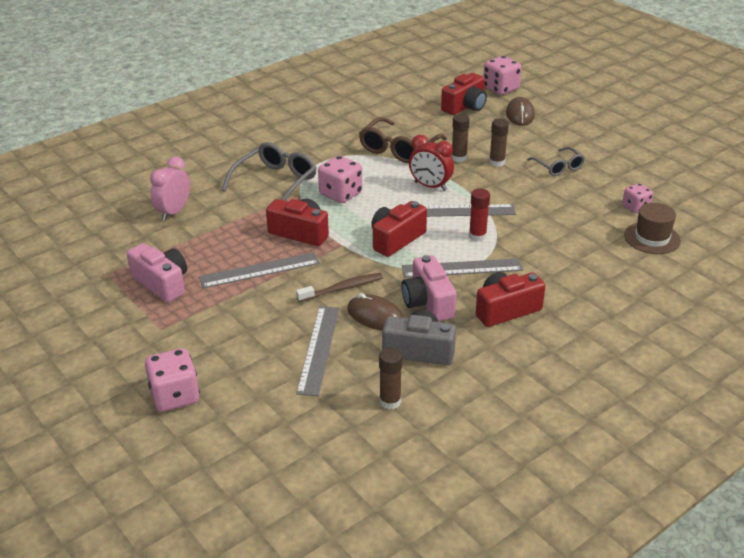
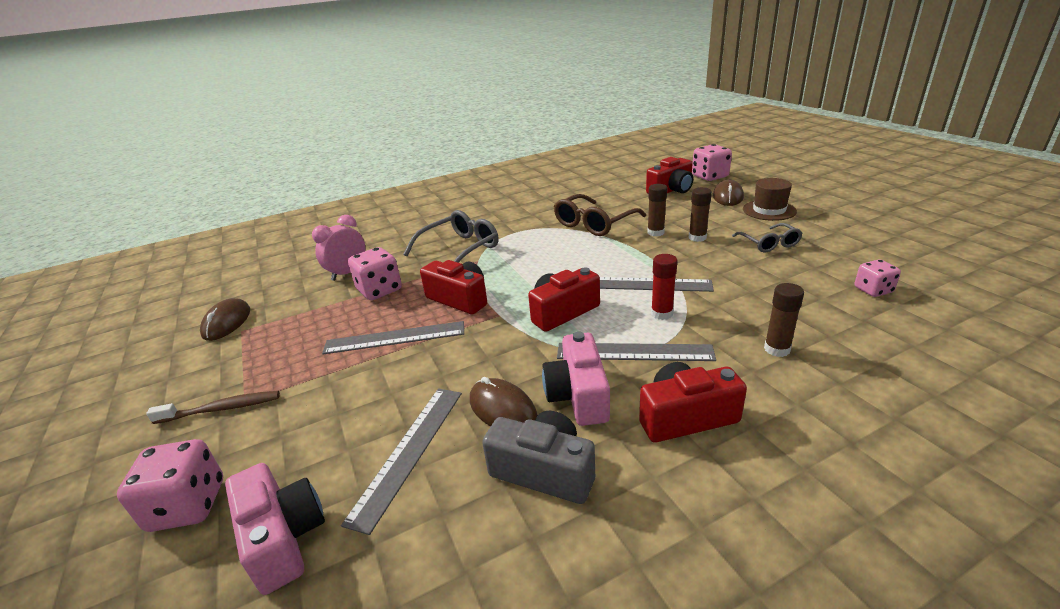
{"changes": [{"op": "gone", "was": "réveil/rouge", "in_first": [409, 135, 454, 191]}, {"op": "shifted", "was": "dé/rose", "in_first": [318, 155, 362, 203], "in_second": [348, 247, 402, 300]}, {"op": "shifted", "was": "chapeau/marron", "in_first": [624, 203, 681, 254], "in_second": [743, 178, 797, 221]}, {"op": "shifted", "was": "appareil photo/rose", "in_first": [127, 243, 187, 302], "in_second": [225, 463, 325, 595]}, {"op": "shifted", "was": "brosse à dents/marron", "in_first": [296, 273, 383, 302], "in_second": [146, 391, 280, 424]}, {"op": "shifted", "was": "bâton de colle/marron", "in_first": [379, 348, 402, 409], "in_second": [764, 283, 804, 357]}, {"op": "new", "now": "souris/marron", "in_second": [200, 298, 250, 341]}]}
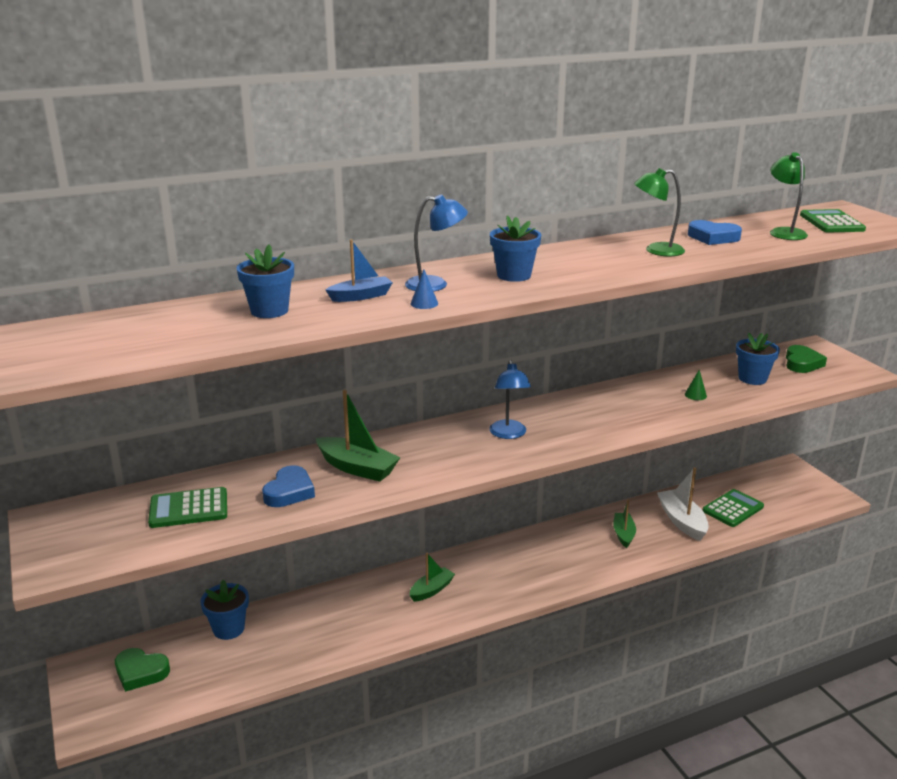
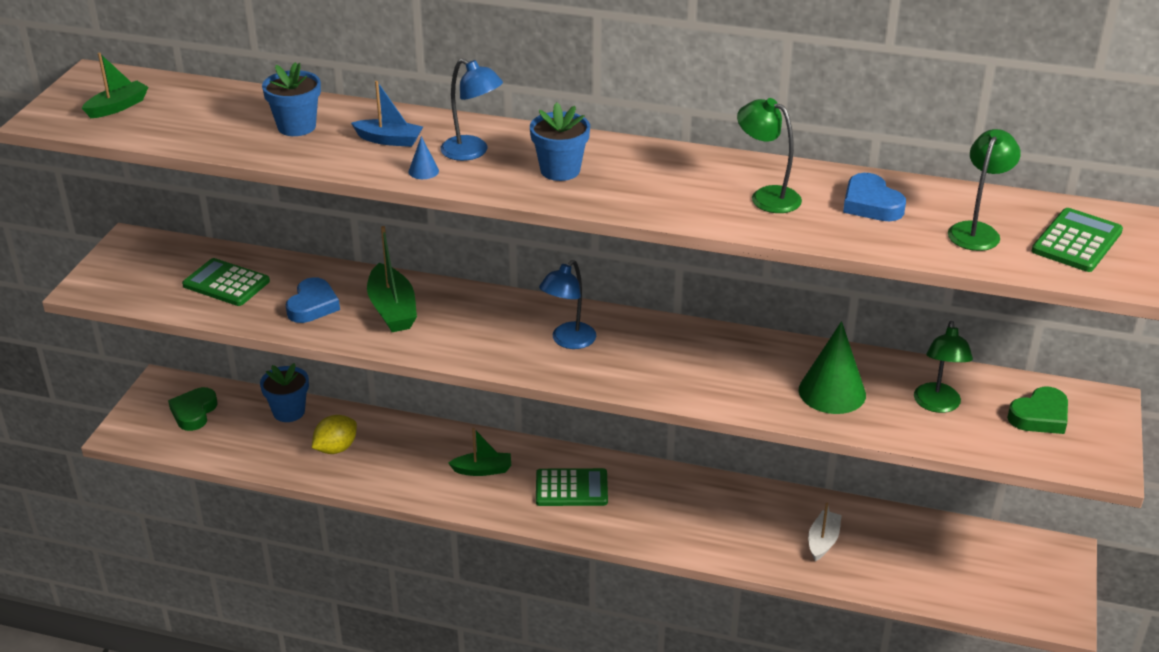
{"changes": [{"op": "swapped", "was": "pot de fleurs/bleu", "now": "lampe/vert", "in_first": [736, 332, 780, 385], "in_second": [914, 321, 973, 413]}, {"op": "scaled", "was": "cône/vert", "in_first": [685, 370, 707, 400], "in_second": [799, 321, 866, 414], "ratio": 2.3}, {"op": "rotated", "was": "cœur/bleu", "in_first": [262, 465, 315, 507], "in_second": [286, 277, 340, 323], "clockwise": -45}, {"op": "scaled", "was": "bateau/blanc", "in_first": [657, 467, 709, 541], "in_second": [808, 503, 842, 561], "ratio": 0.65}, {"op": "shifted", "was": "calculatrice/vert", "in_first": [702, 489, 764, 527], "in_second": [536, 468, 608, 506]}, {"op": "shifted", "was": "bateau/vert", "in_first": [613, 499, 636, 548], "in_second": [82, 52, 148, 118]}, {"op": "rotated", "was": "cœur/vert", "in_first": [115, 648, 170, 692], "in_second": [168, 387, 218, 431], "clockwise": 45}, {"op": "new", "now": "citron/jaune", "in_second": [312, 415, 357, 454]}]}
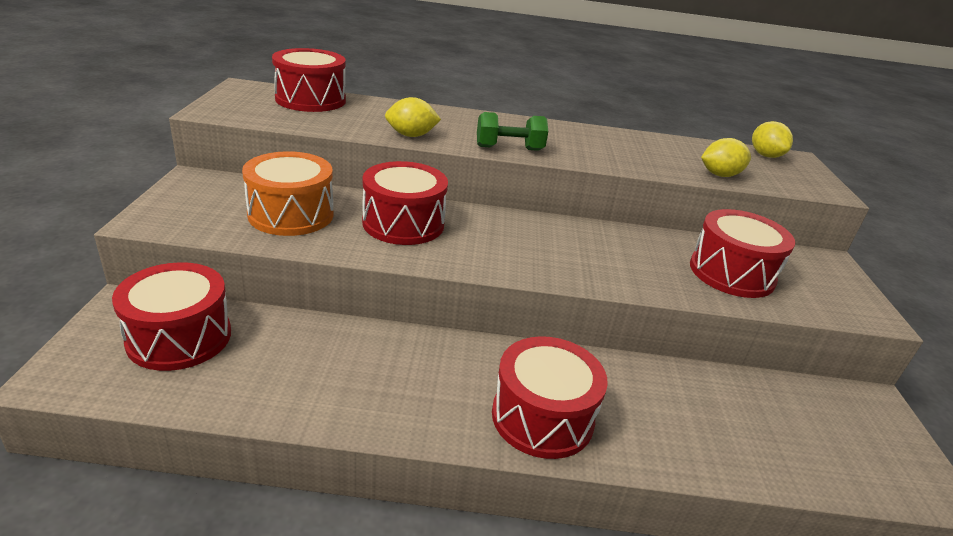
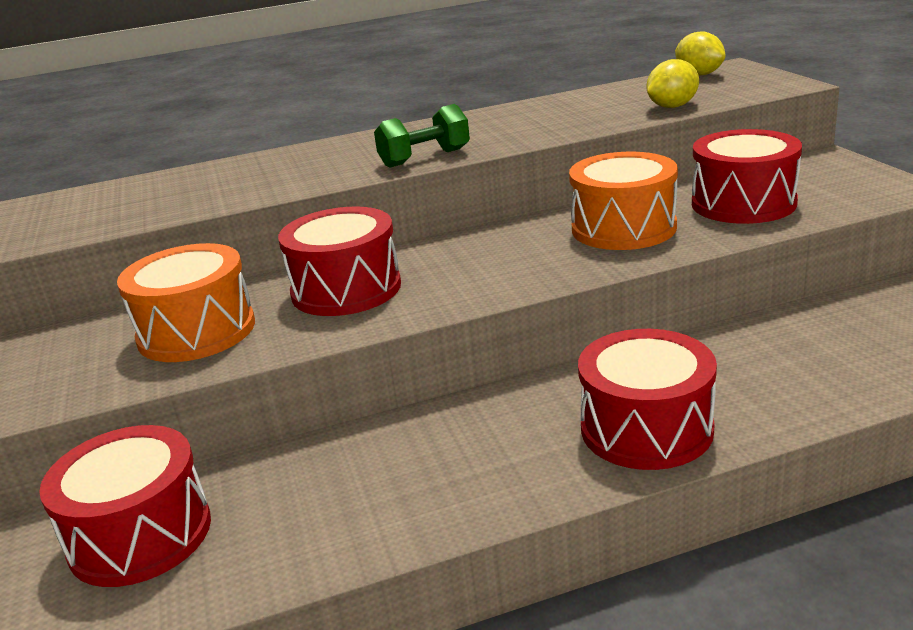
{"changes": [{"op": "gone", "was": "tambour/rouge", "in_first": [272, 48, 346, 112]}, {"op": "gone", "was": "citron/jaune", "in_first": [385, 97, 441, 137]}, {"op": "new", "now": "tambour/orange", "in_second": [569, 152, 678, 250]}]}
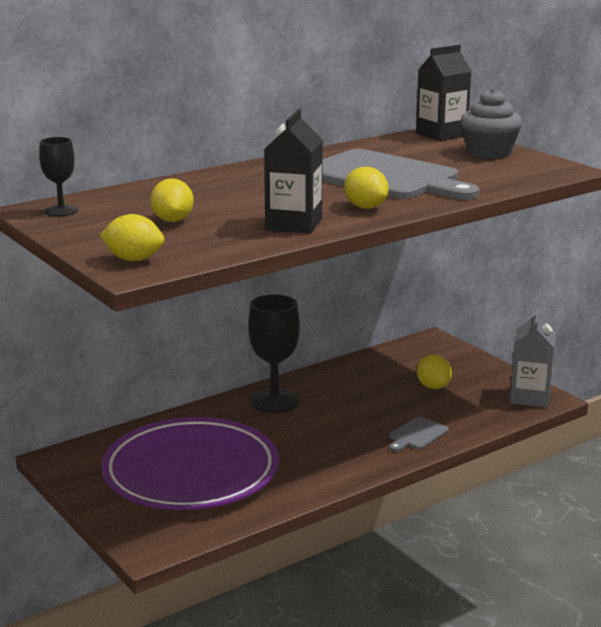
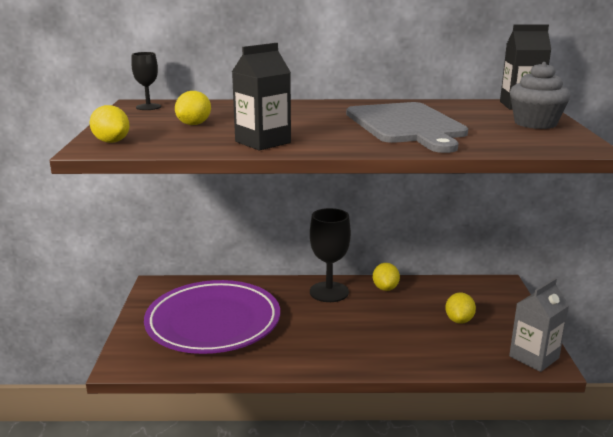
{"changes": [{"op": "shifted", "was": "citron/jaune", "in_first": [344, 167, 389, 209], "in_second": [373, 263, 400, 291]}, {"op": "gone", "was": "planche à découper/gris", "in_first": [389, 416, 449, 452]}]}
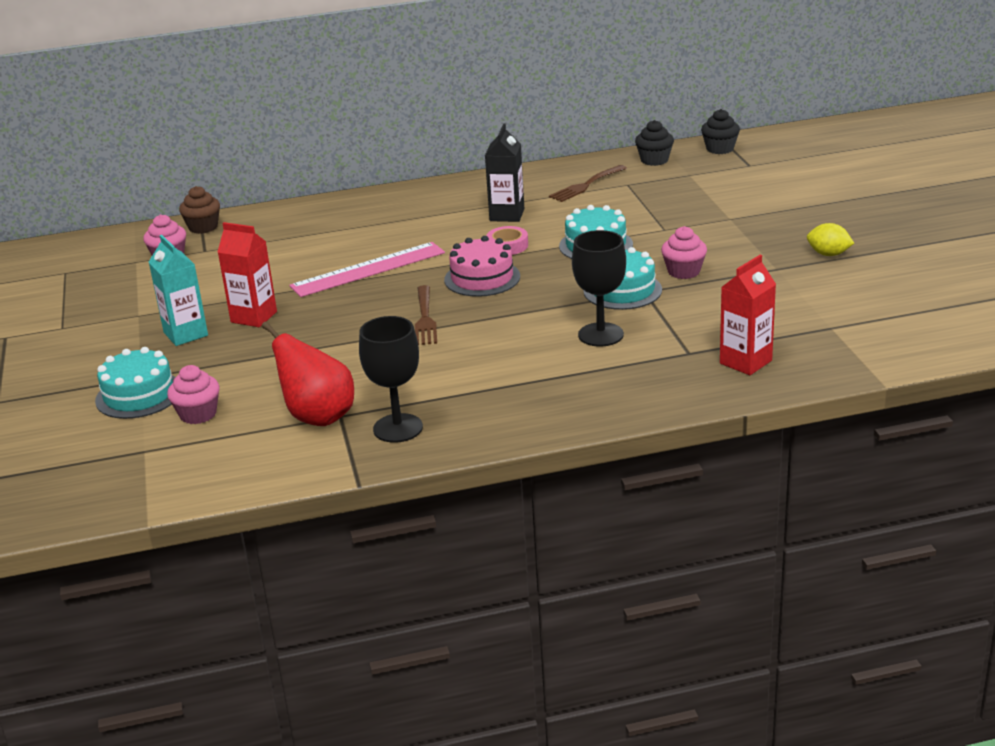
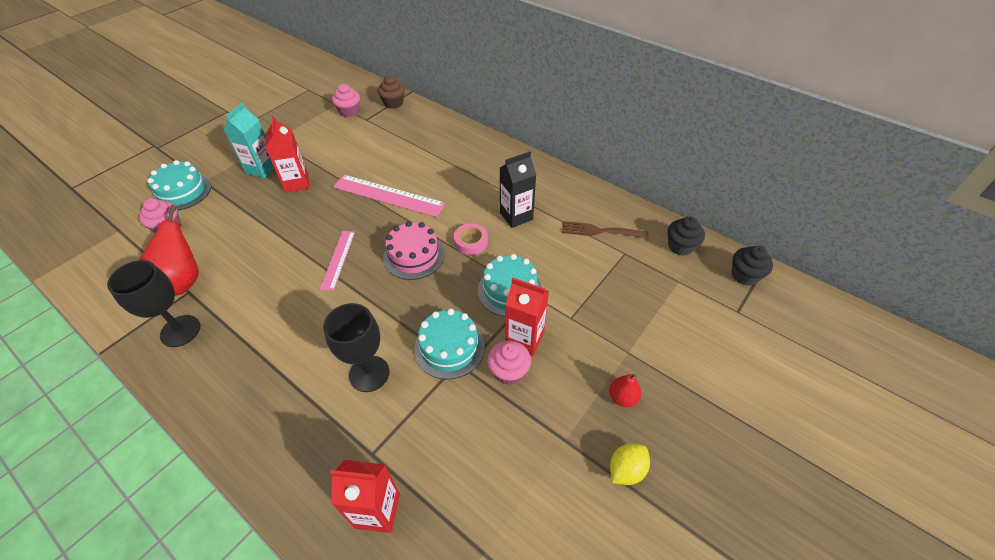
{"changes": [{"op": "rotated", "was": "citron/jaune", "in_first": [807, 223, 854, 256], "in_second": [610, 443, 650, 485], "clockwise": 60}, {"op": "swapped", "was": "fourchette/marron", "now": "règle/rose", "in_first": [415, 285, 437, 345], "in_second": [320, 231, 355, 291]}, {"op": "new", "now": "brique de lait/rouge", "in_second": [505, 278, 549, 356]}, {"op": "new", "now": "poire/rouge", "in_second": [609, 374, 641, 407]}]}
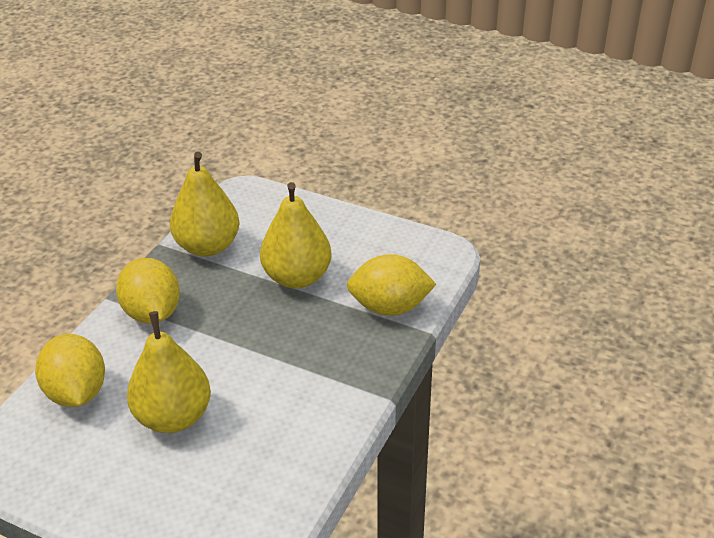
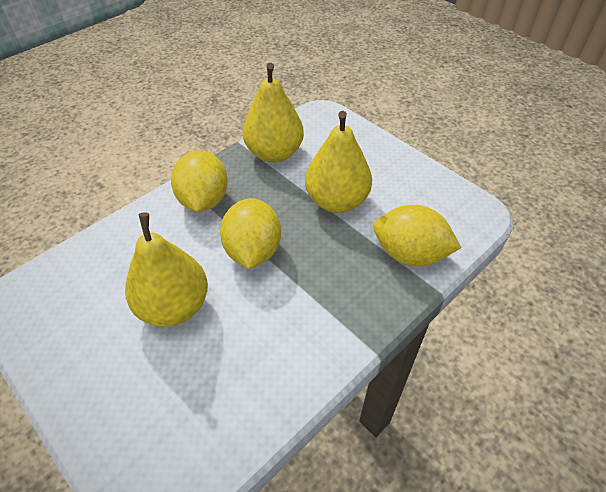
{"changes": [{"op": "shifted", "was": "citron/jaune", "in_first": [35, 334, 105, 407], "in_second": [220, 198, 281, 269]}]}
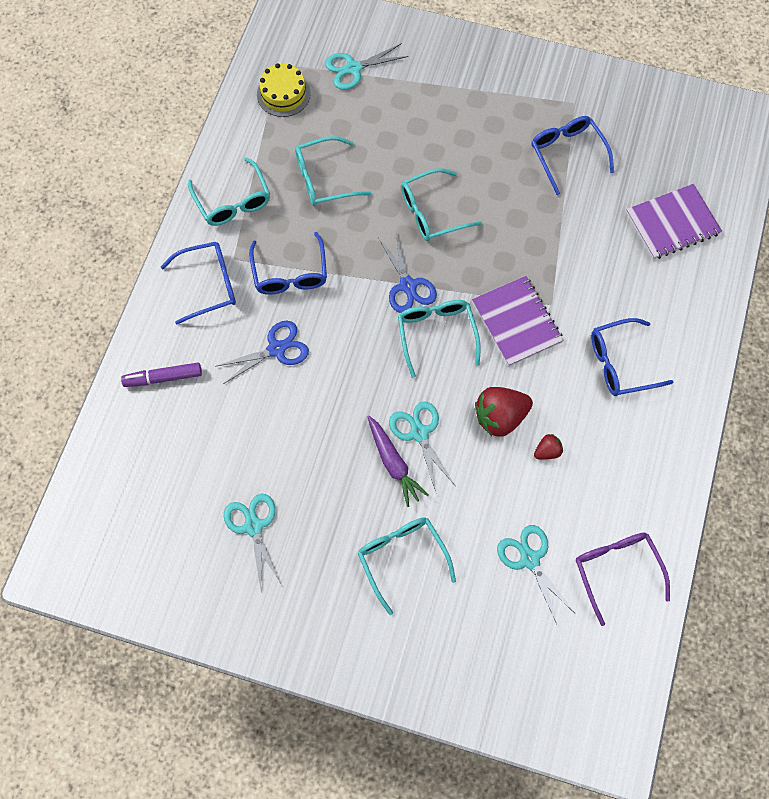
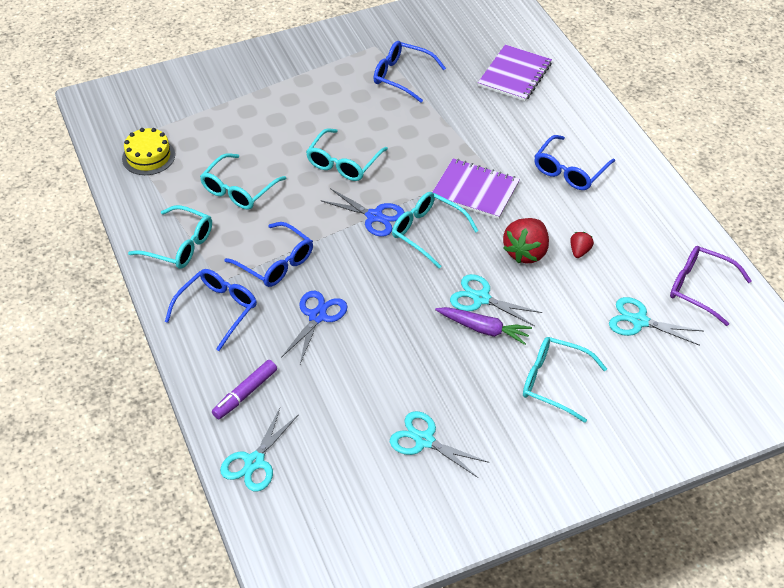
{"changes": [{"op": "shifted", "was": "ciseaux/turquoise", "in_first": [325, 43, 409, 90], "in_second": [220, 408, 299, 491]}]}
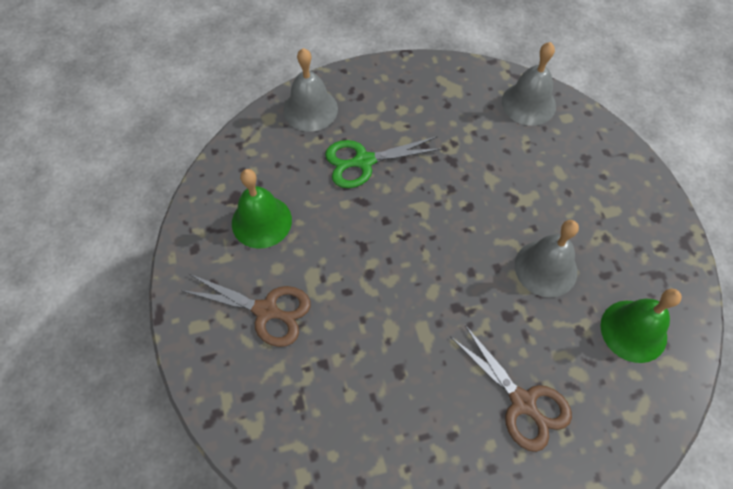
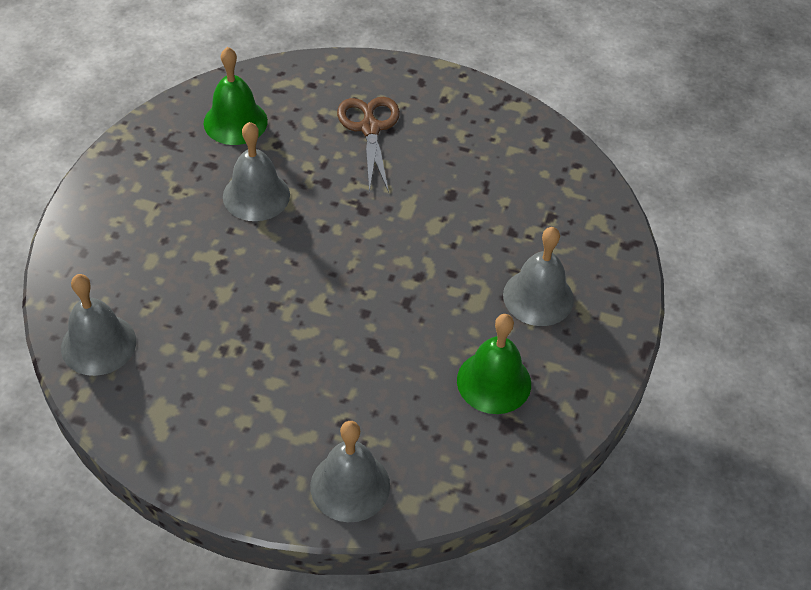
{"changes": [{"op": "gone", "was": "ciseaux/vert", "in_first": [325, 136, 443, 188]}, {"op": "swapped", "was": "ciseaux/marron", "now": "cloche/gris", "in_first": [180, 273, 311, 347], "in_second": [503, 227, 574, 326]}]}
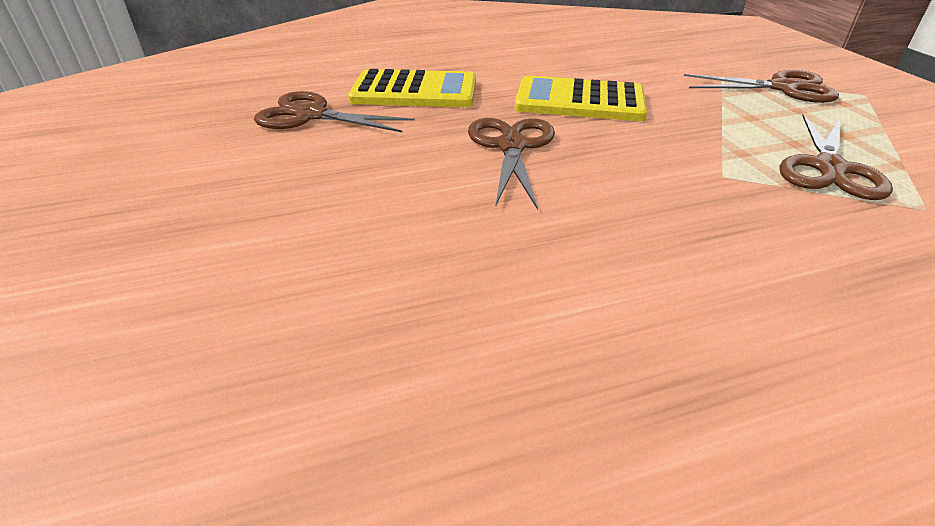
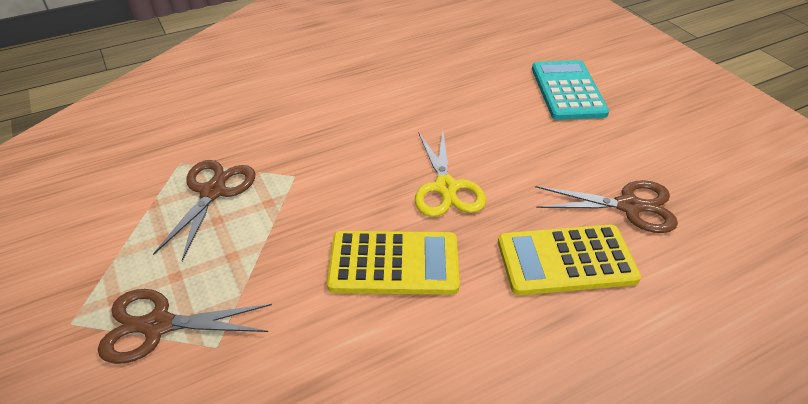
{"changes": [{"op": "repainted", "was": "ciseaux/marron", "now": "ciseaux/jaune", "in_first": [468, 118, 555, 210], "in_second": [415, 131, 486, 217]}, {"op": "new", "now": "calculatrice/turquoise", "in_second": [532, 60, 609, 120]}]}
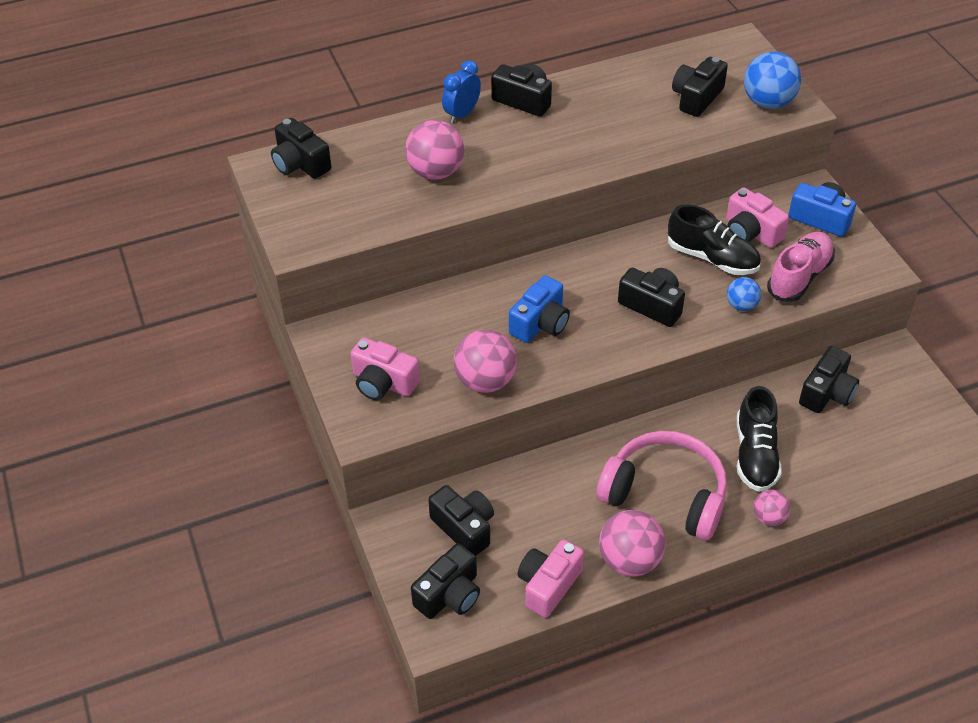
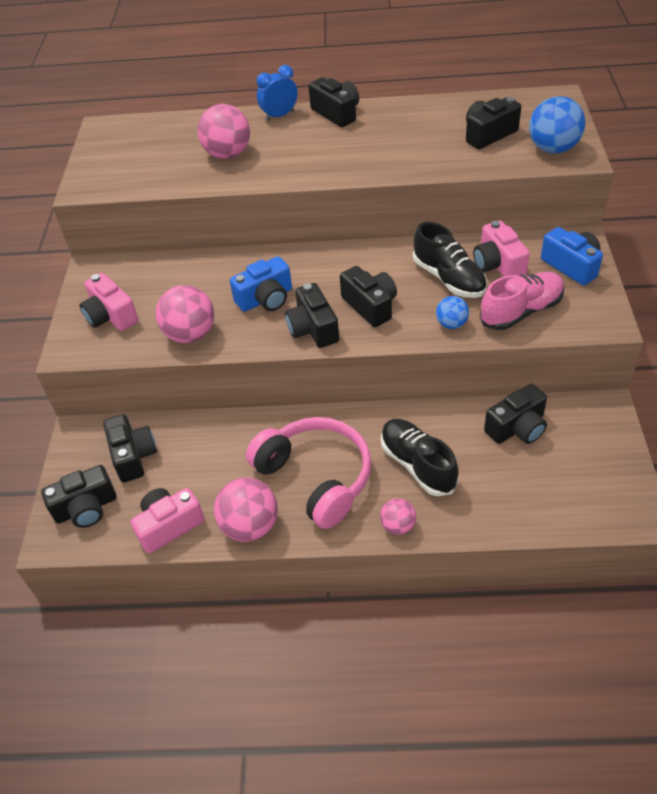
{"changes": [{"op": "shifted", "was": "appareil photo/noir", "in_first": [271, 118, 331, 179], "in_second": [285, 283, 339, 348]}, {"op": "rotated", "was": "chaussure/noir", "in_first": [737, 386, 782, 492], "in_second": [381, 419, 459, 496], "clockwise": 120}]}
